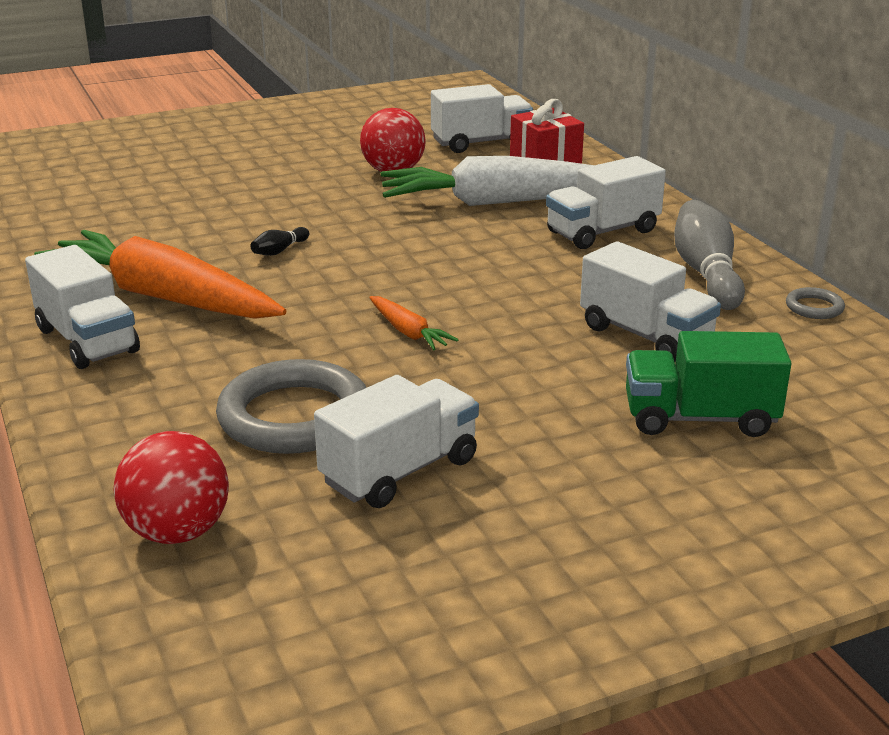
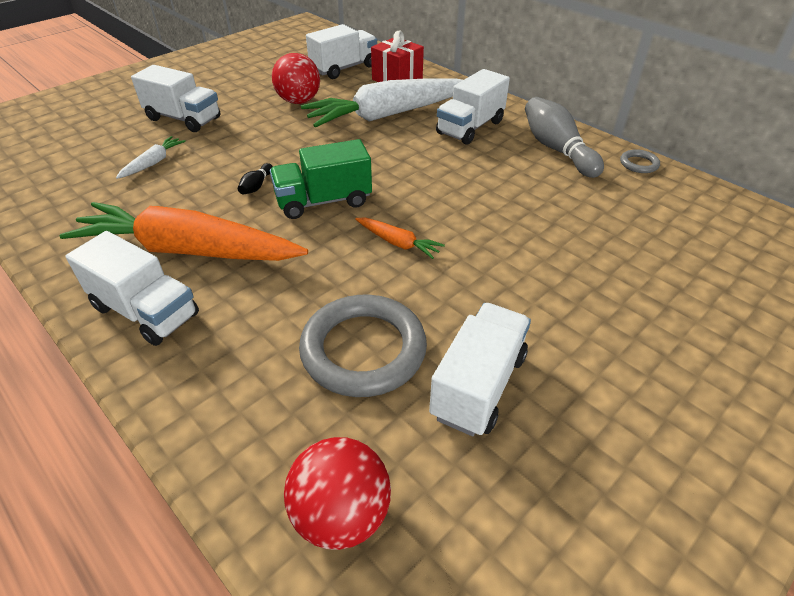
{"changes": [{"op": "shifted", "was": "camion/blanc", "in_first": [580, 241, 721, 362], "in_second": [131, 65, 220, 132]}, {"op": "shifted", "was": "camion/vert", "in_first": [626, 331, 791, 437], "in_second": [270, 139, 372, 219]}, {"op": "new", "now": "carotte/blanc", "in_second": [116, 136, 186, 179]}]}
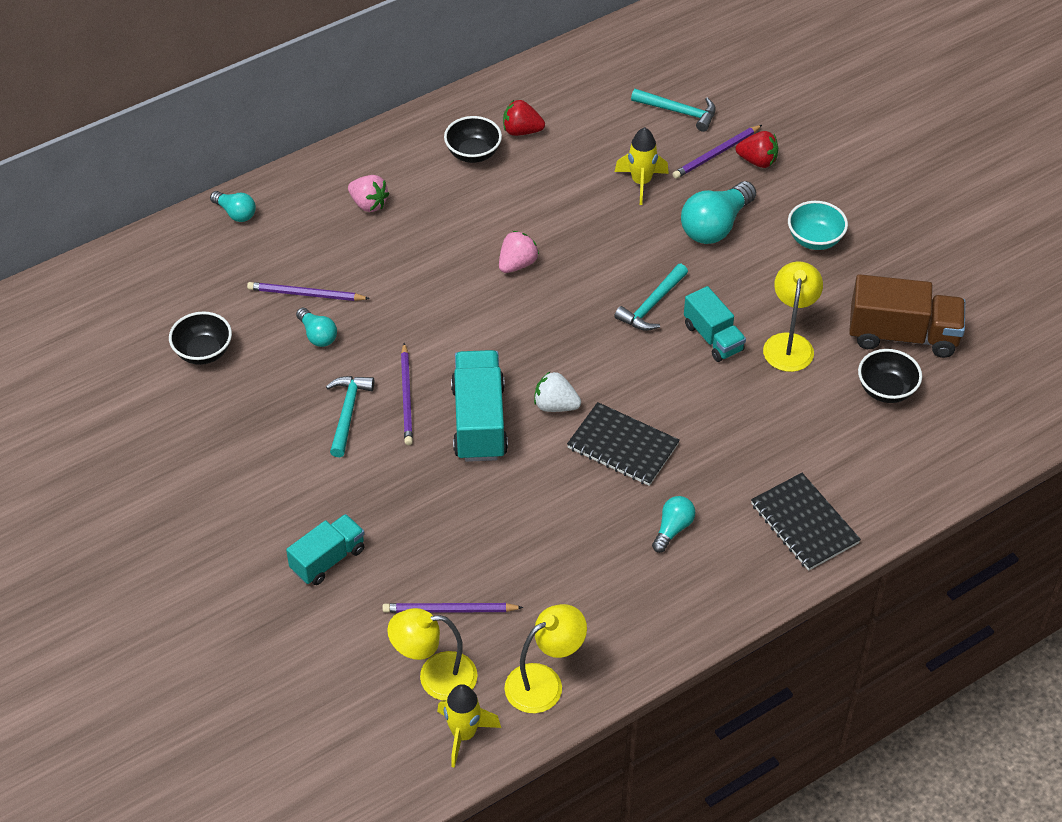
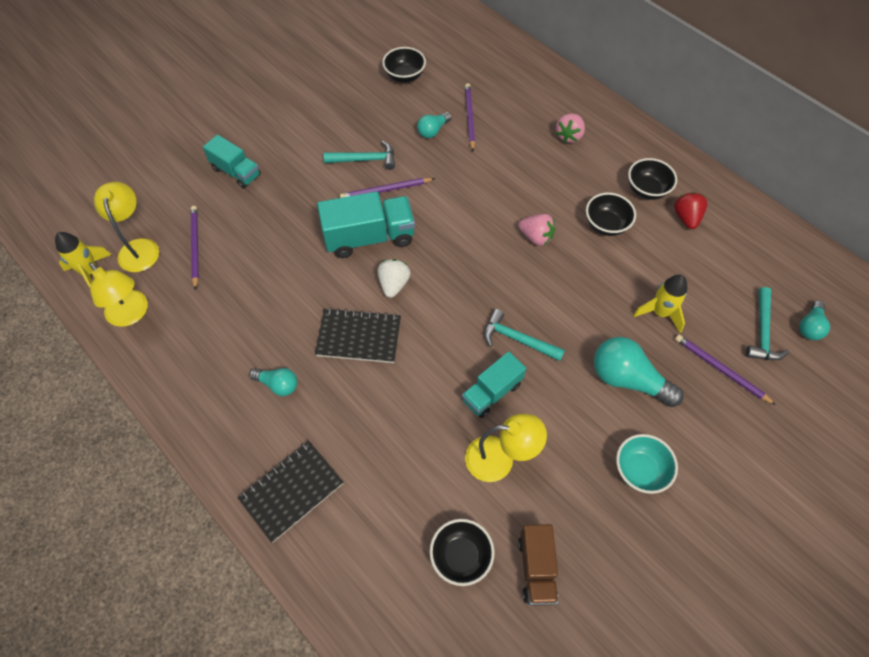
{"changes": [{"op": "gone", "was": "fraise/rouge", "in_first": [736, 131, 778, 168]}, {"op": "shifted", "was": "ampoule/turquoise", "in_first": [210, 191, 256, 222], "in_second": [799, 300, 830, 340]}, {"op": "scaled", "was": "camion/marron", "in_first": [849, 274, 965, 358], "in_second": [518, 524, 558, 606], "ratio": 0.63}, {"op": "rotated", "was": "carnet/noir", "in_first": [567, 402, 680, 486], "in_second": [315, 308, 401, 363], "clockwise": 75}, {"op": "new", "now": "bol/noir", "in_second": [586, 192, 636, 236]}]}
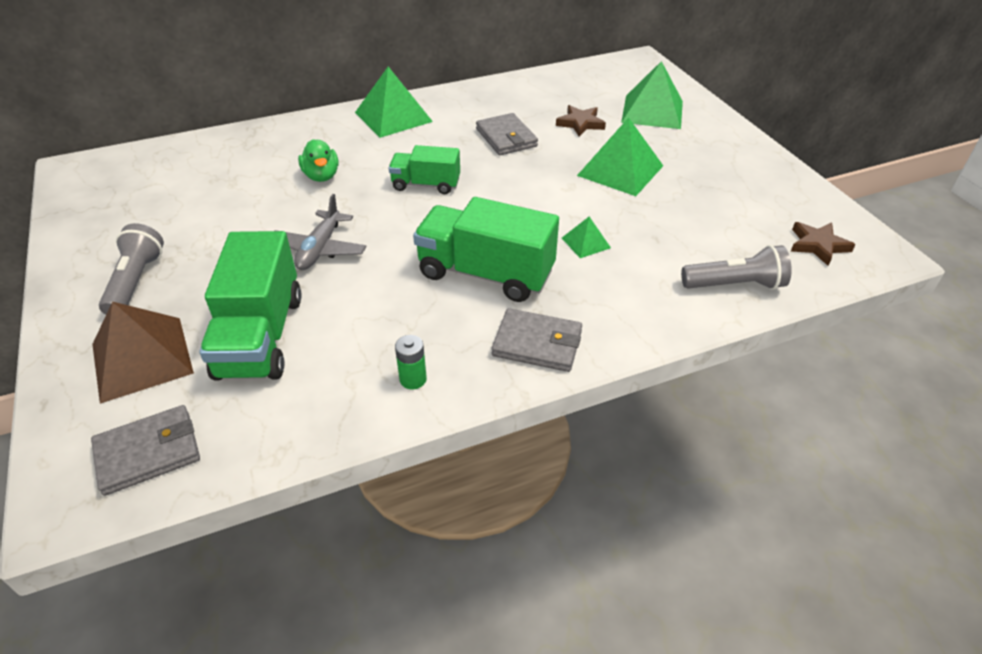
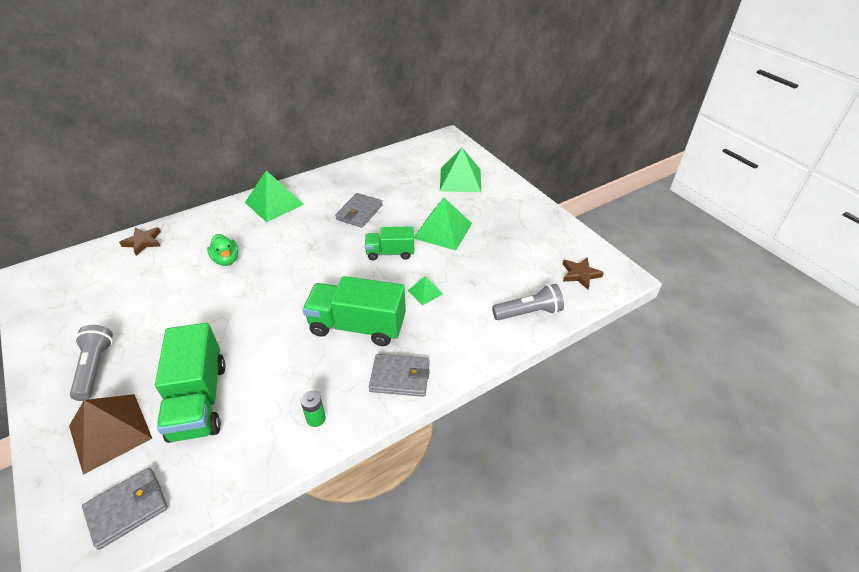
{"changes": [{"op": "shifted", "was": "étoile/marron", "in_first": [556, 105, 606, 137], "in_second": [119, 227, 161, 256]}, {"op": "rotated", "was": "portefeuille/gris", "in_first": [476, 113, 538, 155], "in_second": [335, 193, 383, 228], "clockwise": 60}, {"op": "shifted", "was": "camion/vert", "in_first": [389, 145, 460, 194], "in_second": [365, 226, 414, 260]}, {"op": "gone", "was": "avion/gris", "in_first": [275, 194, 367, 270]}]}
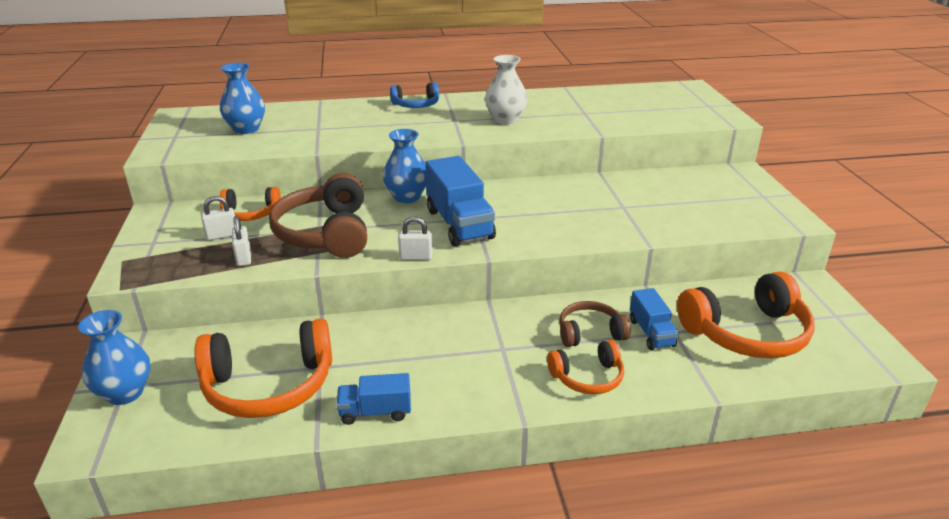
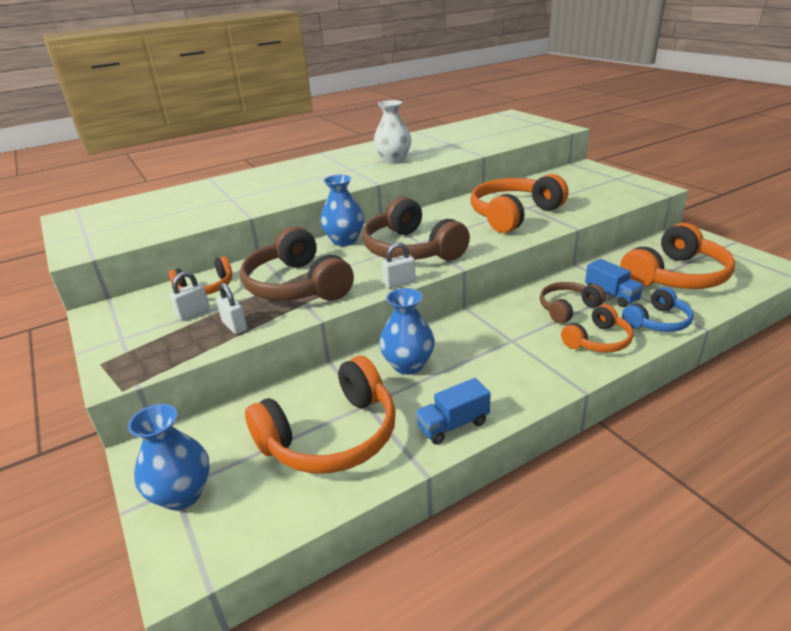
{"changes": [{"op": "shifted", "was": "vase/bleu", "in_first": [220, 63, 265, 134], "in_second": [379, 288, 435, 375]}, {"op": "shifted", "was": "casque audio/bleu", "in_first": [390, 82, 439, 108], "in_second": [622, 287, 694, 332]}, {"op": "swapped", "was": "camion/bleu", "now": "casque audio/marron", "in_first": [425, 156, 496, 246], "in_second": [362, 197, 470, 261]}, {"op": "new", "now": "casque audio/orange", "in_second": [470, 174, 568, 233]}]}
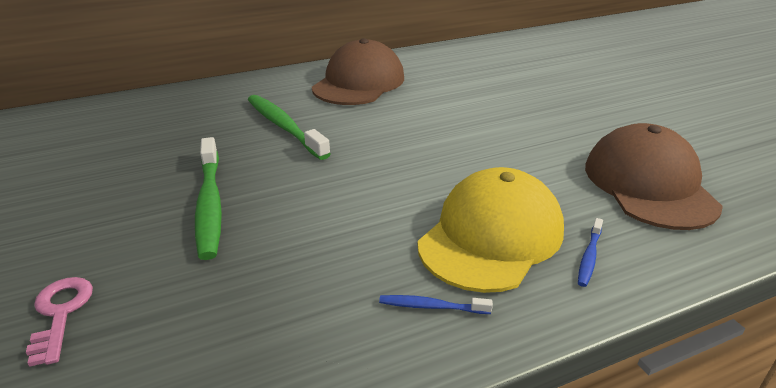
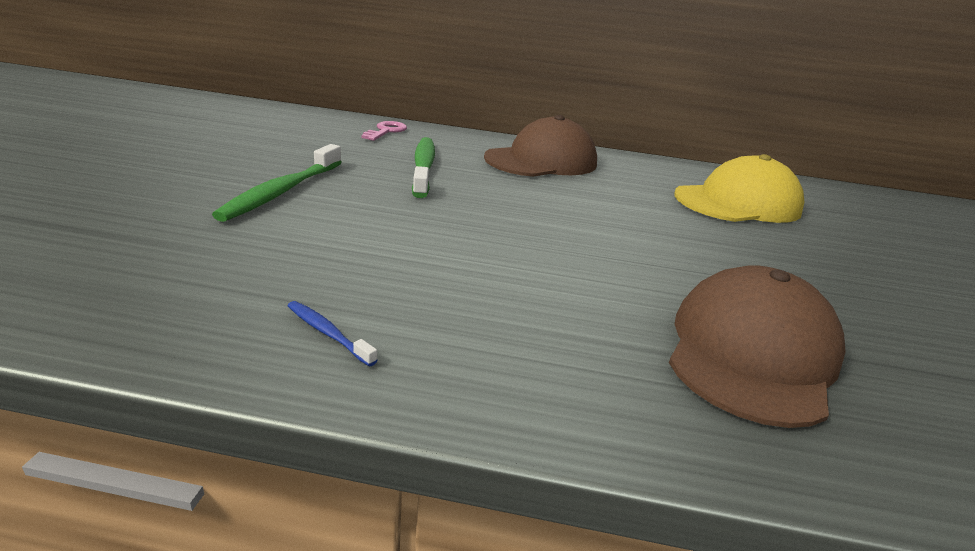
{"changes": [{"op": "shifted", "was": "casquette/jaune", "in_first": [418, 167, 564, 293], "in_second": [675, 154, 805, 223]}, {"op": "gone", "was": "brosse à dents/bleu", "in_first": [578, 218, 603, 287]}, {"op": "shifted", "was": "clé/rose", "in_first": [26, 277, 93, 367], "in_second": [361, 121, 407, 141]}]}
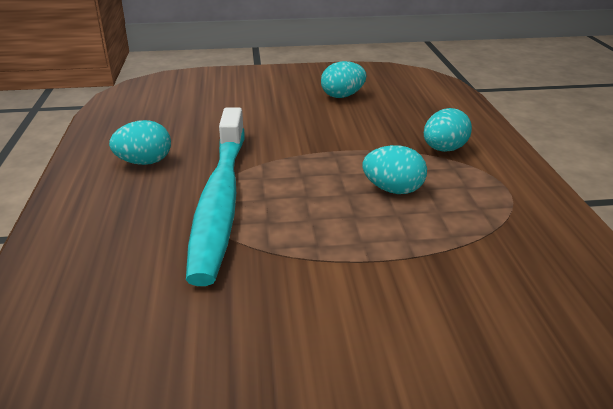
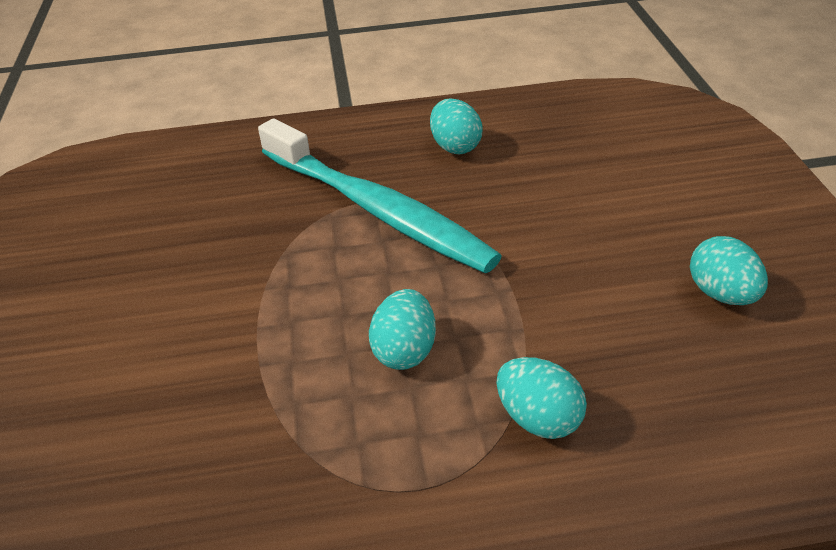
{"changes": [{"op": "rotated", "was": "brosse à dents/turquoise", "in_first": [186, 107, 245, 286], "in_second": [258, 118, 502, 273], "clockwise": -135}]}
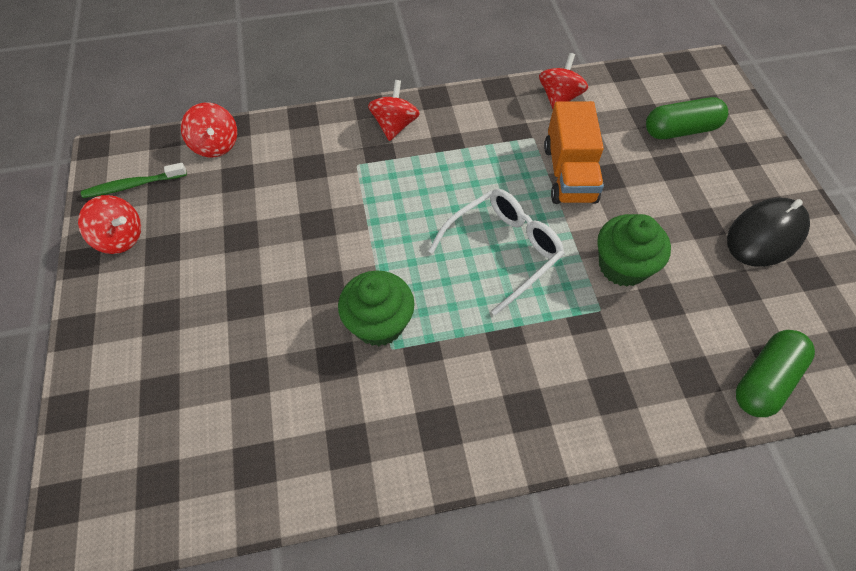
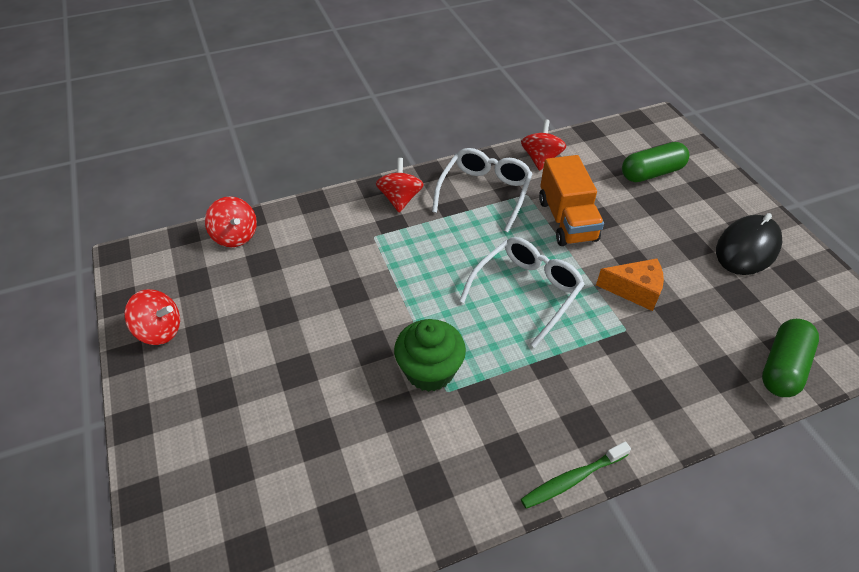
{"changes": [{"op": "shifted", "was": "brosse à dents/vert", "in_first": [81, 163, 187, 198], "in_second": [521, 442, 631, 509]}, {"op": "swapped", "was": "muffin/vert", "now": "fromage/orange", "in_first": [597, 214, 671, 287], "in_second": [596, 258, 664, 311]}, {"op": "new", "now": "lunettes/blanc", "in_second": [432, 148, 533, 233]}]}
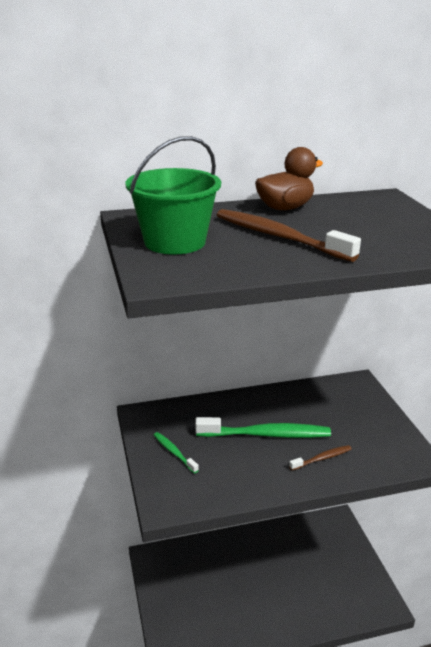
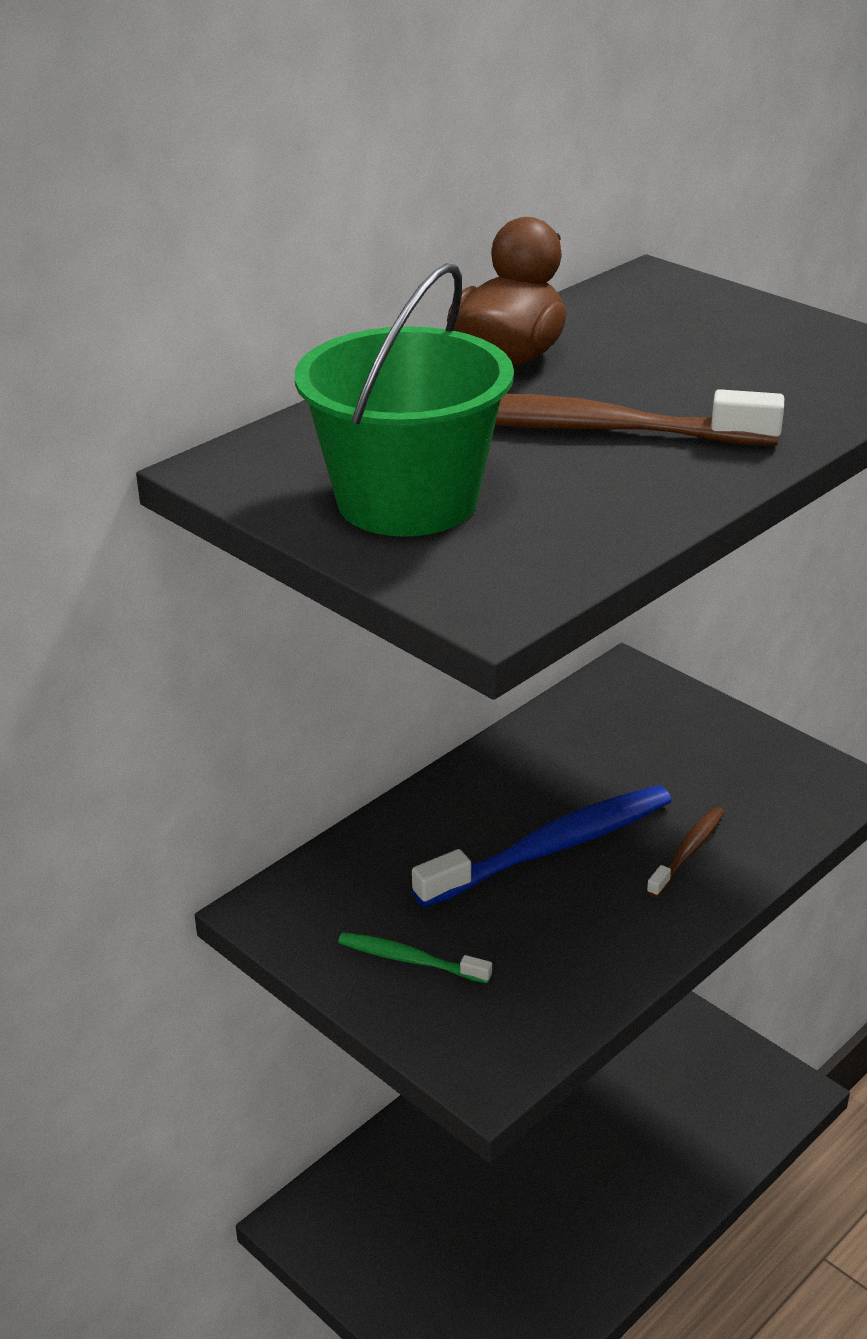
{"changes": [{"op": "repainted", "was": "brosse à dents/vert", "now": "brosse à dents/bleu", "in_first": [195, 417, 331, 438], "in_second": [412, 785, 672, 907]}]}
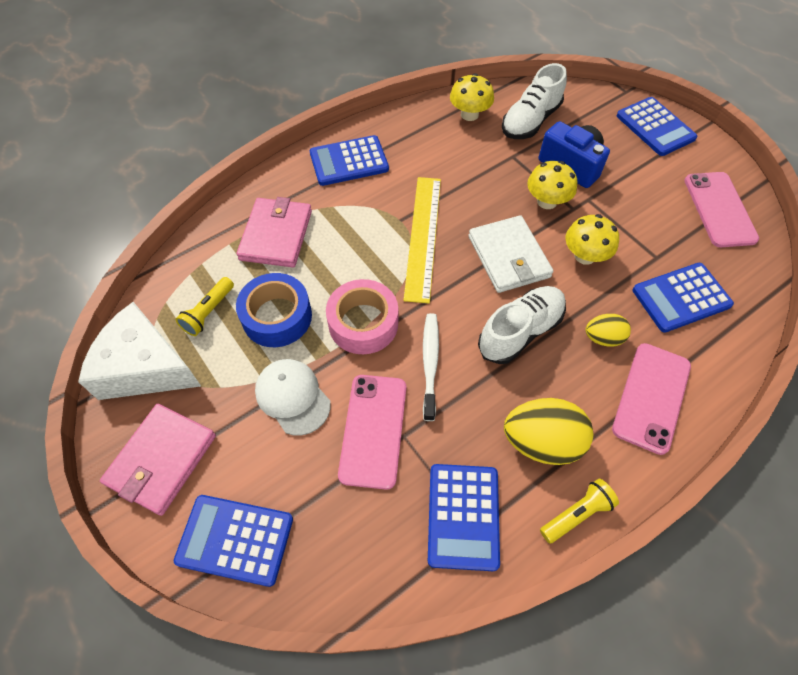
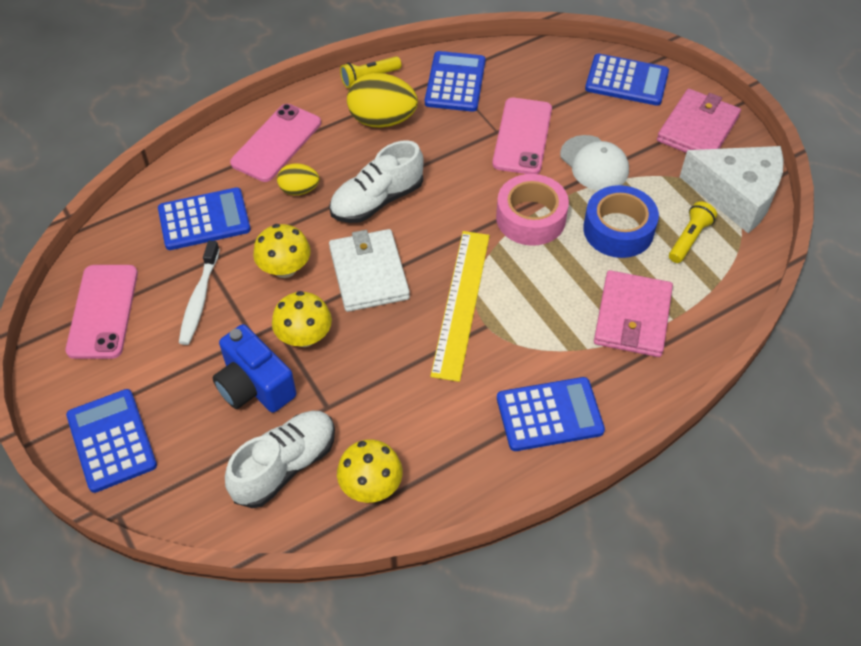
{"changes": [{"op": "shifted", "was": "brosse à dents/blanc", "in_first": [423, 313, 439, 421], "in_second": [179, 240, 220, 345]}]}
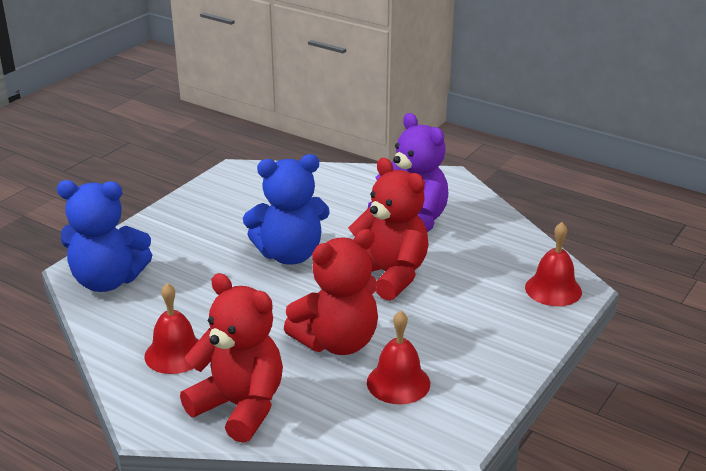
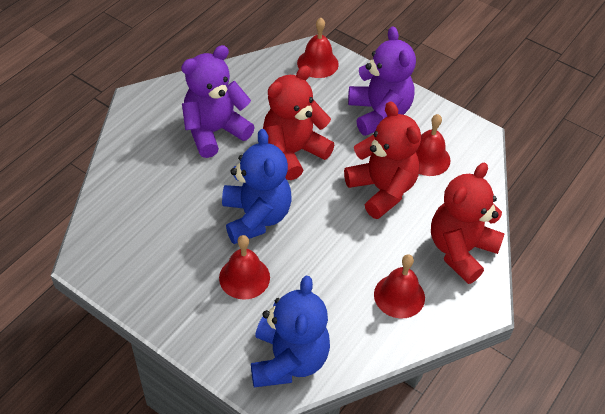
{"changes": [{"op": "new", "now": "ours en peluche/violet", "in_second": [348, 26, 416, 136]}, {"op": "new", "now": "cloche/rouge", "in_second": [219, 235, 270, 300]}]}
